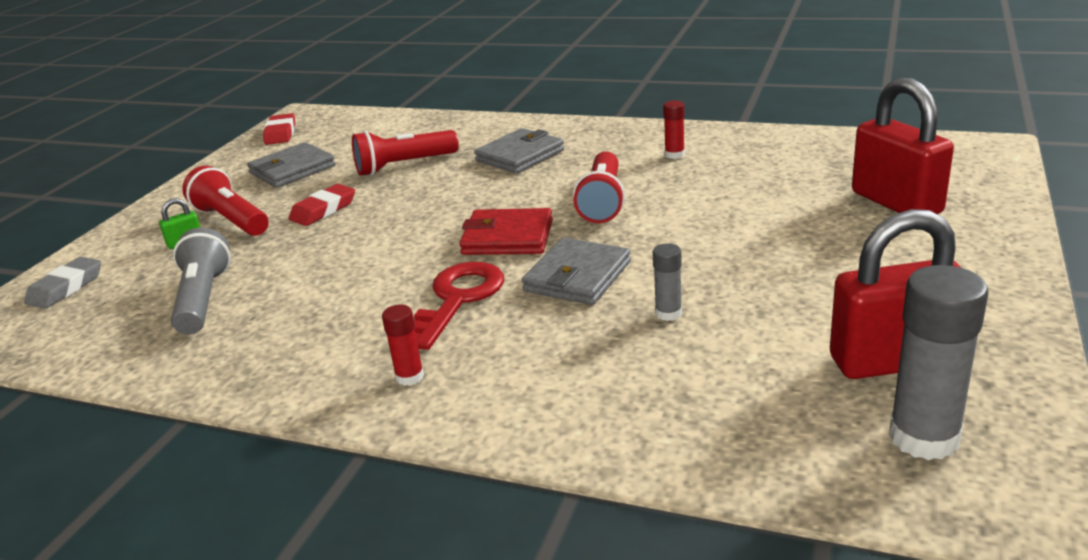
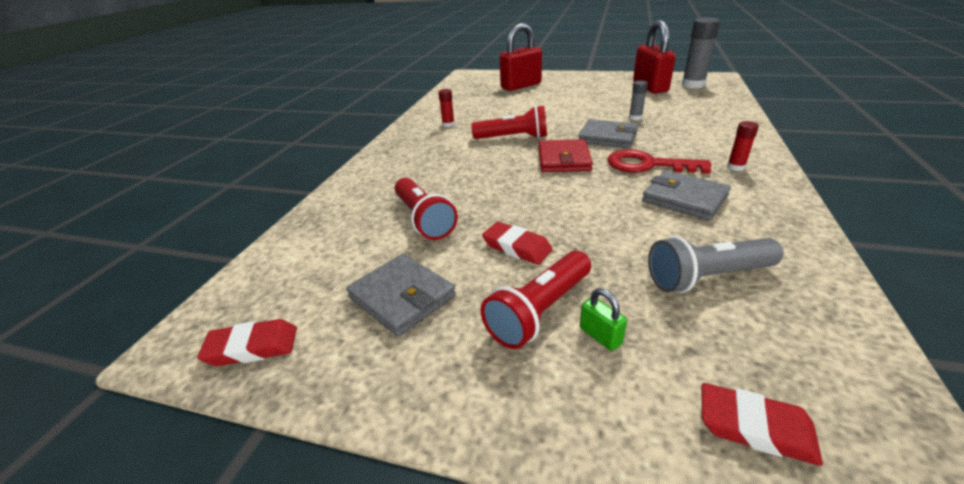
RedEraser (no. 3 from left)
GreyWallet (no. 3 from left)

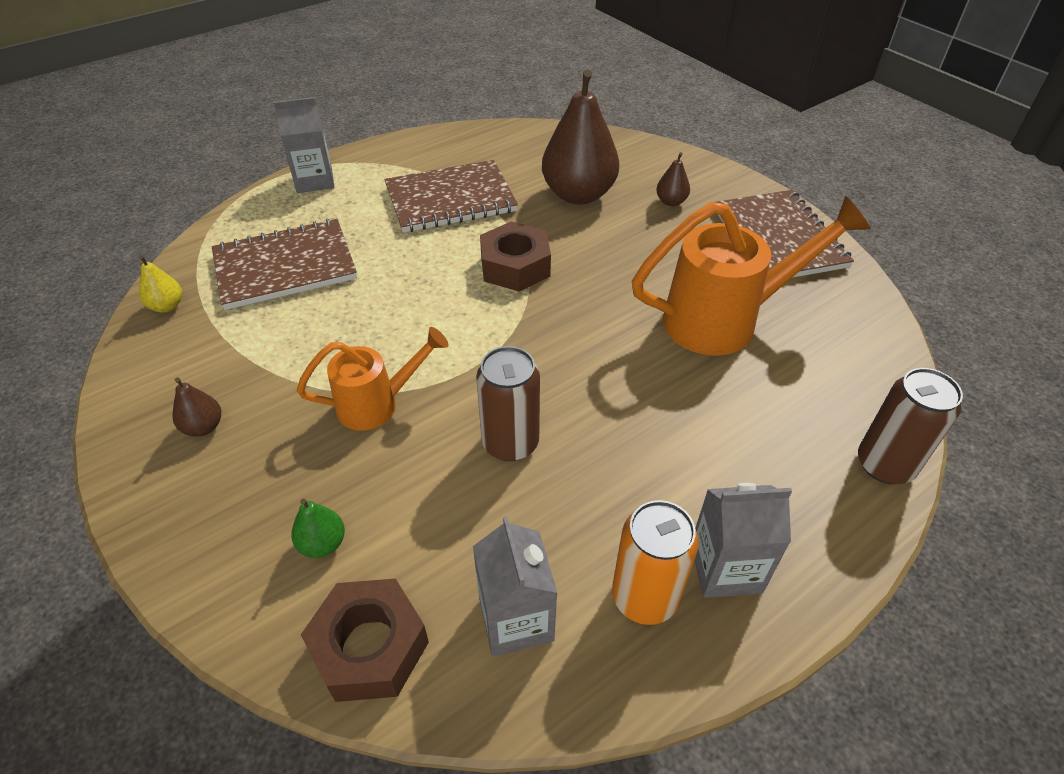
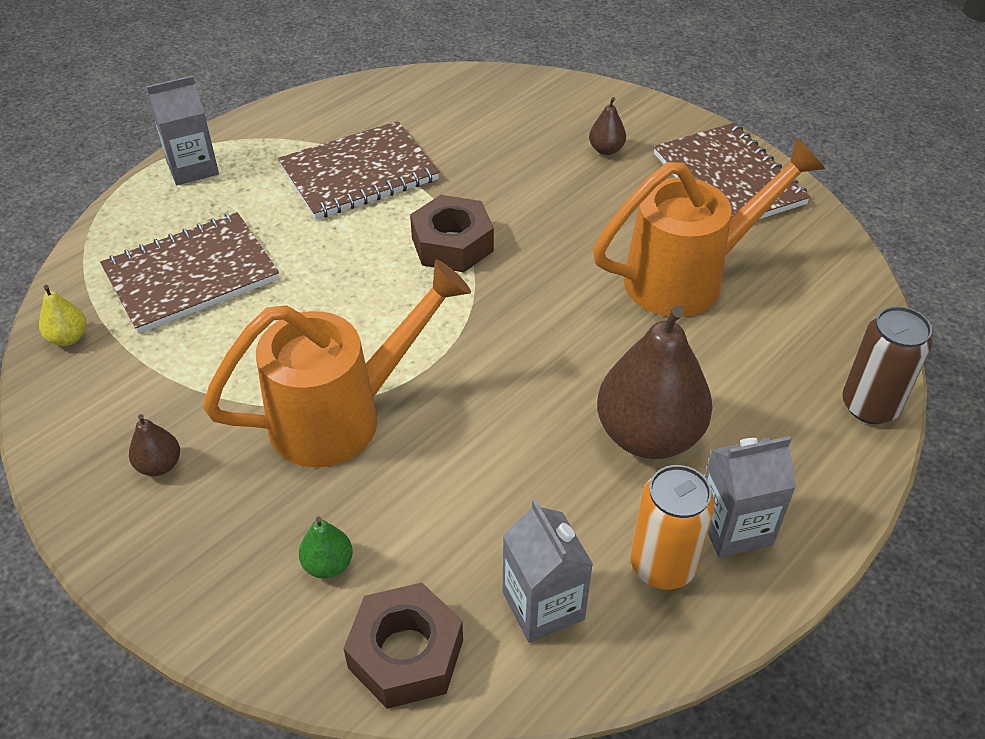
OrangeWateringCan (no. 1 from left)
BrownCan (no. 1 from left in the first image)
BrownPear (no. 3 from left)

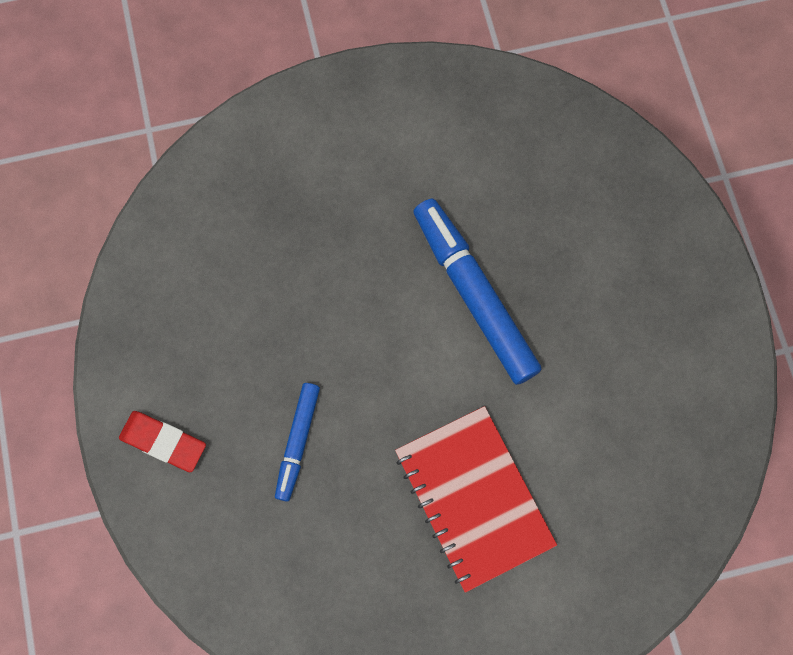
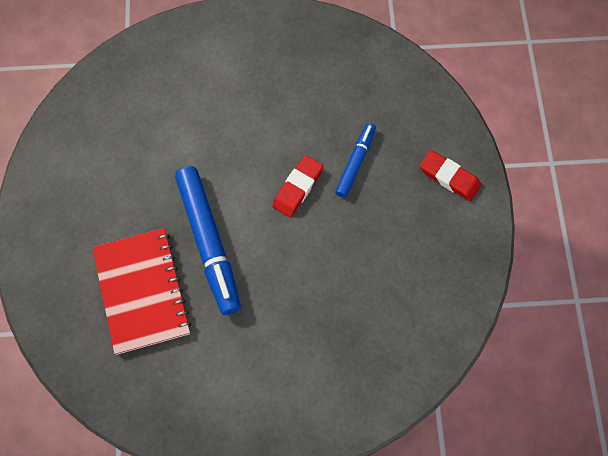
RedNotebook
RedEraser (no. 1 from left)

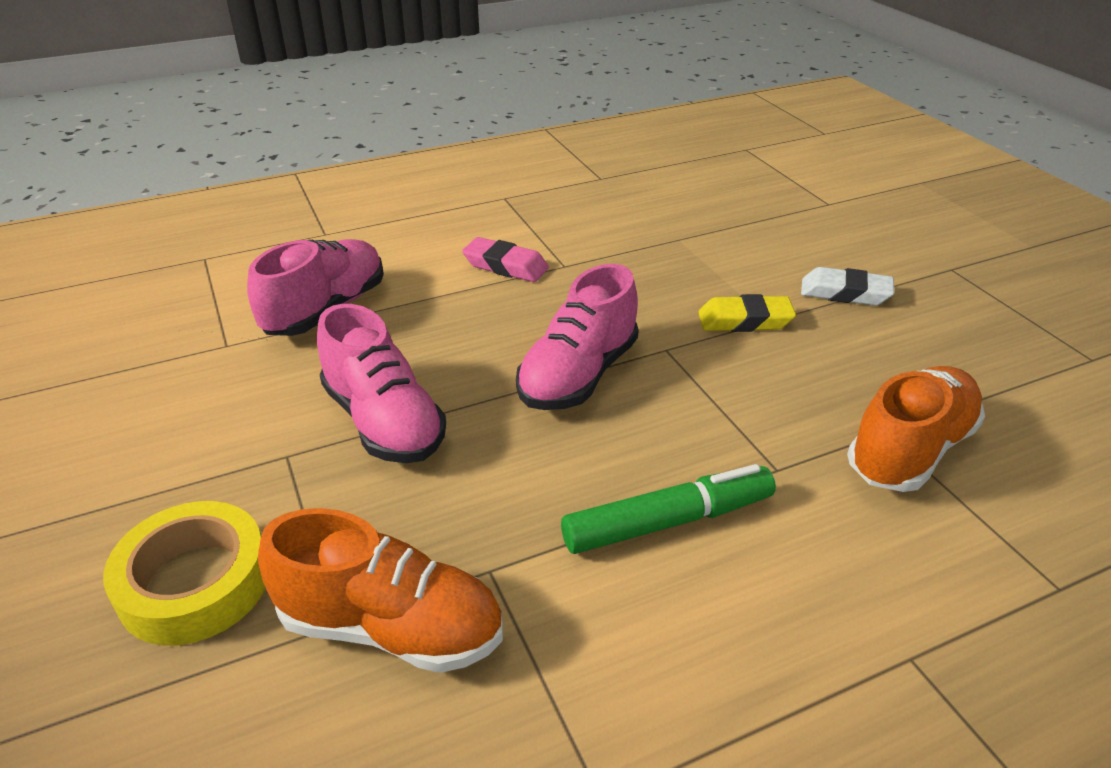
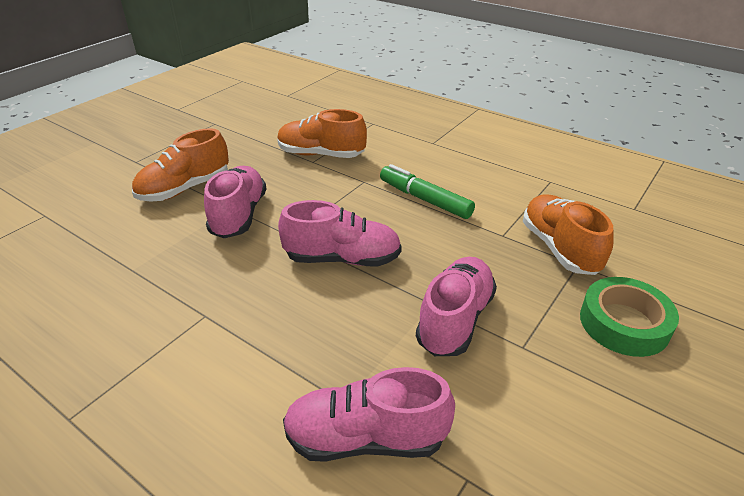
GreenTape
PinkEraser
PinkShoe (no. 1 from left)
OrangeShoe (no. 1 from left)

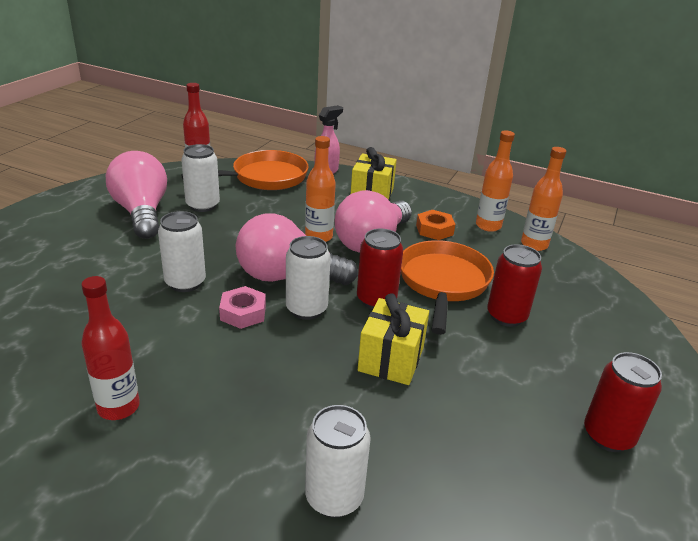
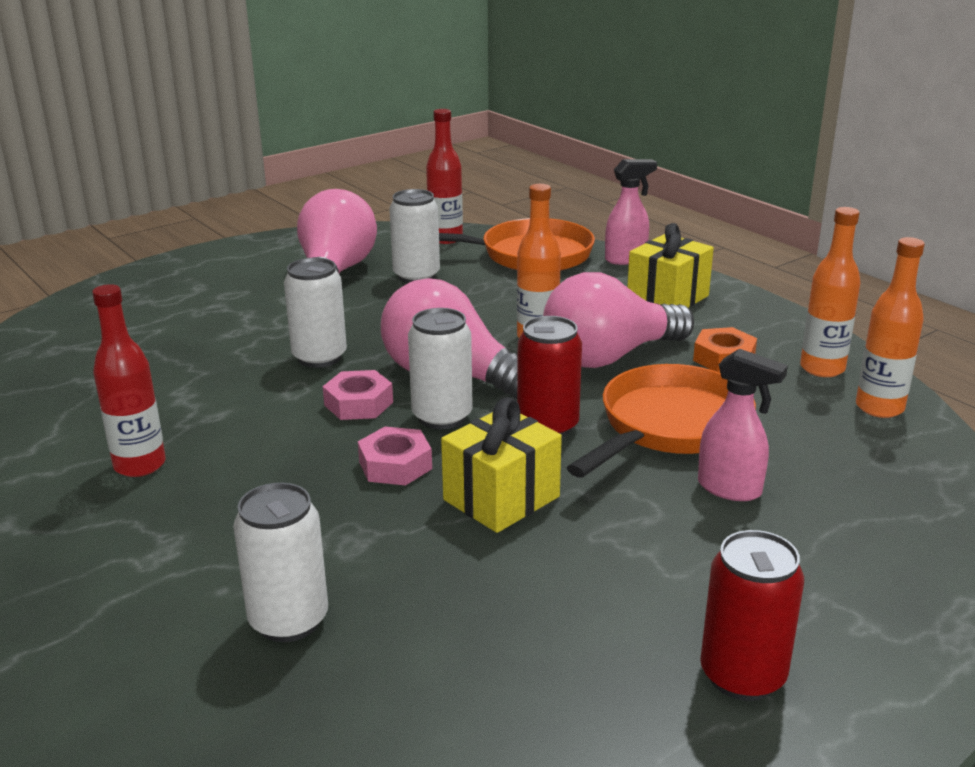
PinkSprayBottle (no. 2 from left)
PinkNut (no. 2 from left)

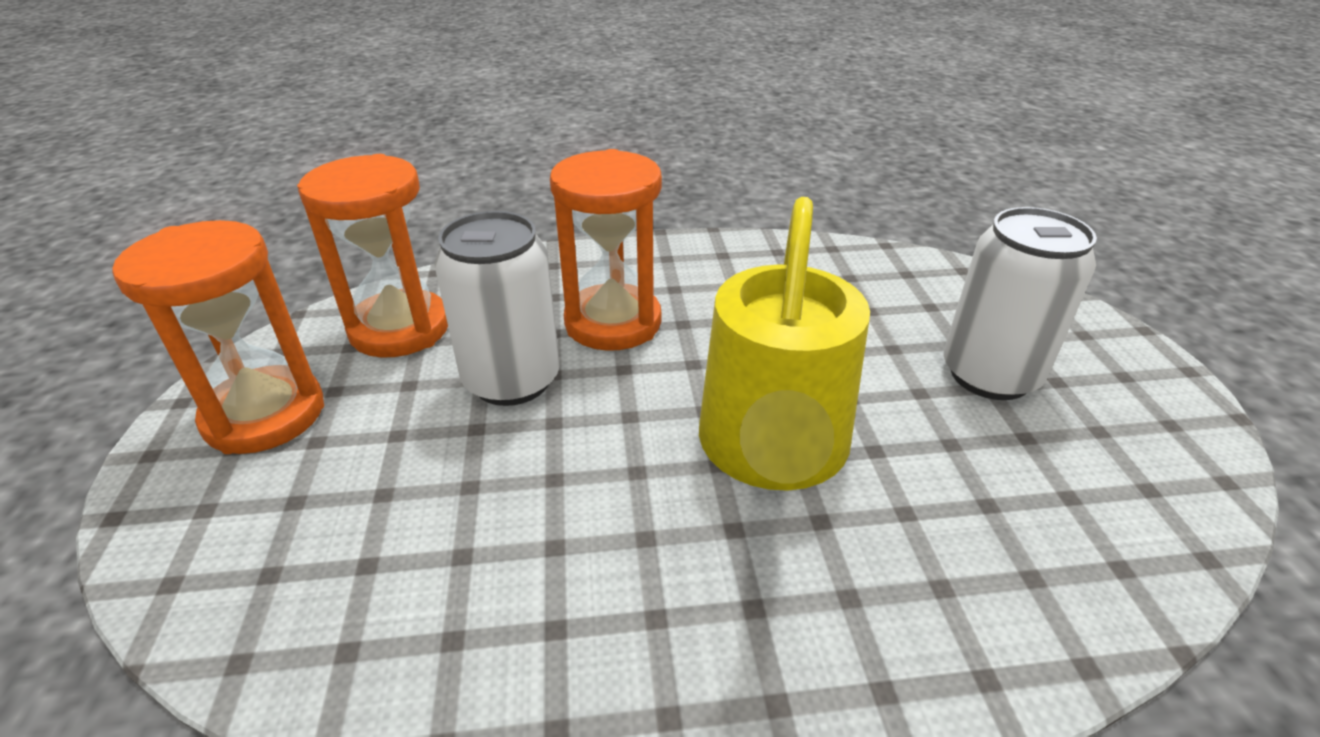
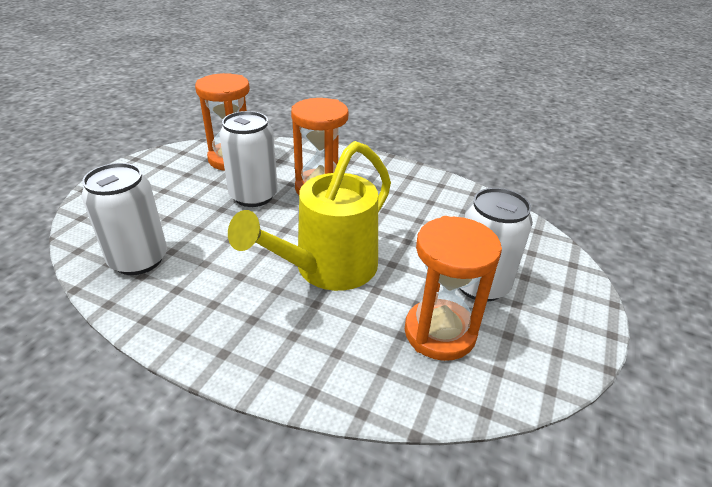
OrangeHourglass (no. 3 from left)
WhiteCan (no. 1 from left)

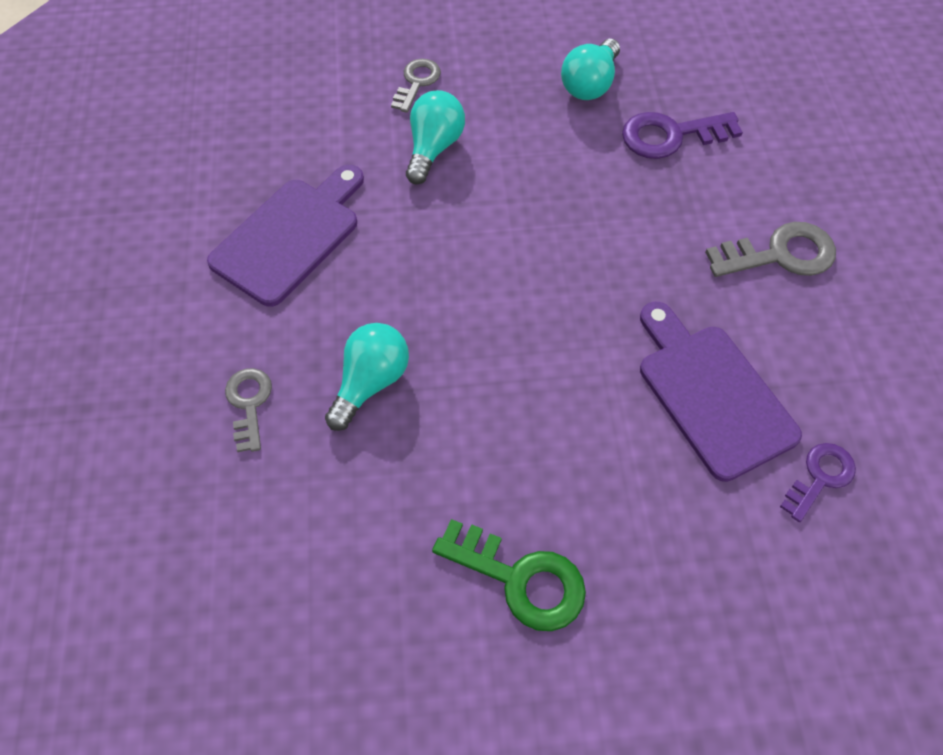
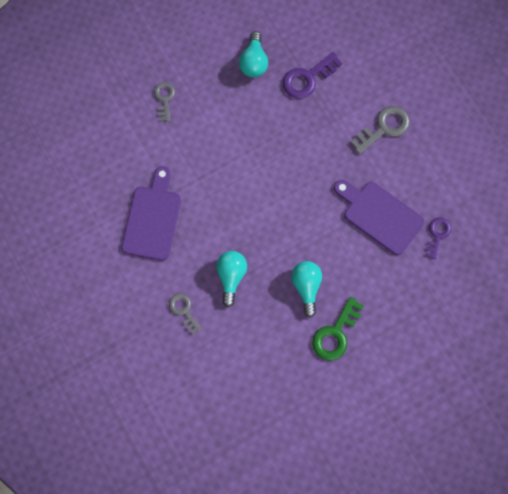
TurquoiseLightBulb (no. 3 from left)
GreenKey

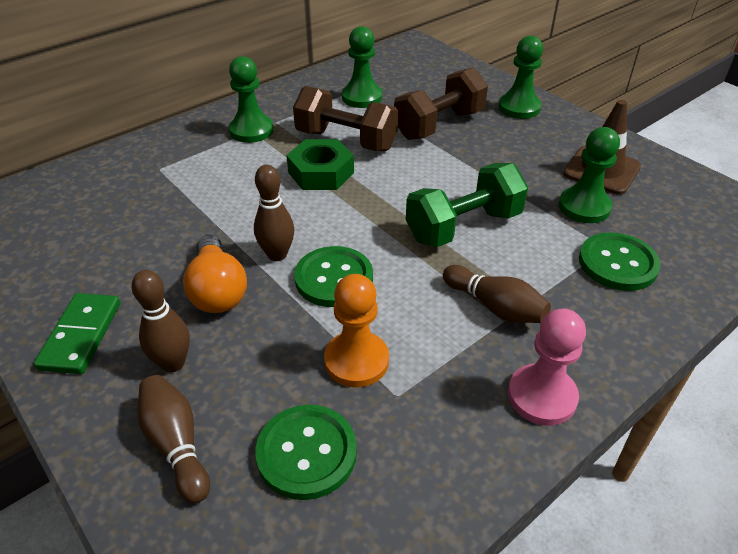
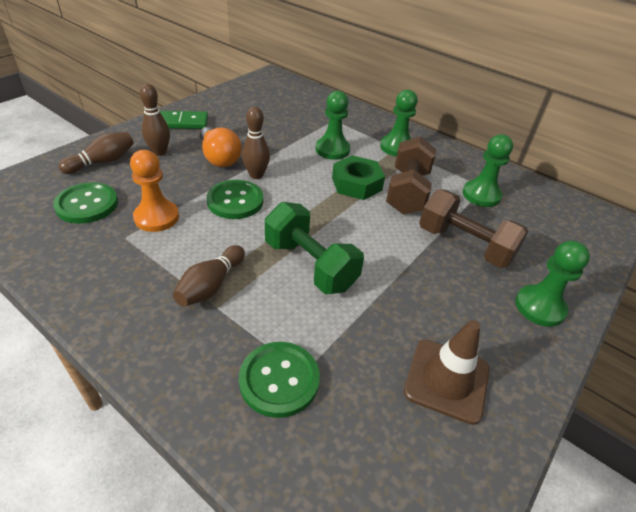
OrangeLightBulb
PinkPawn
GreenPawn (no. 1 from left)

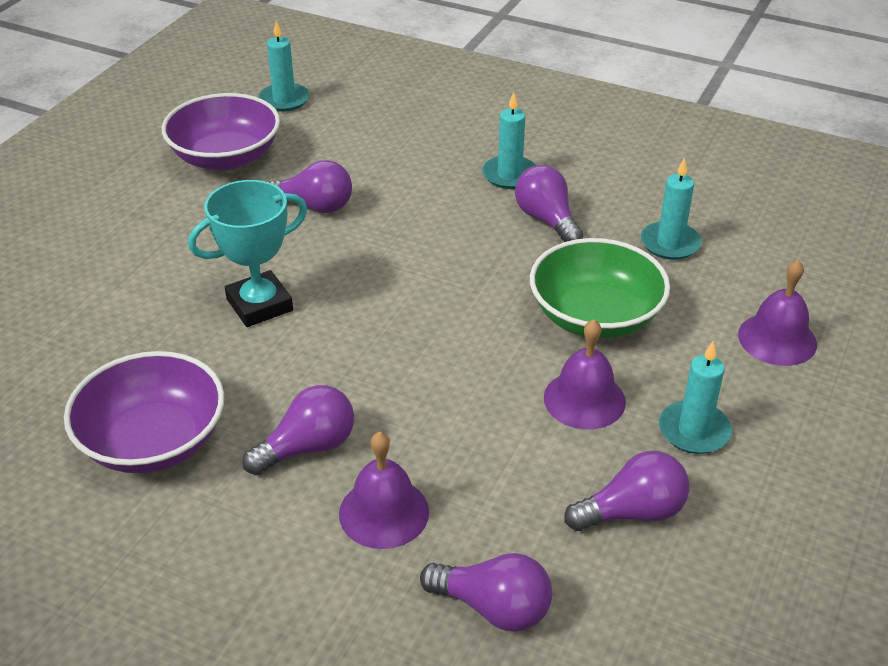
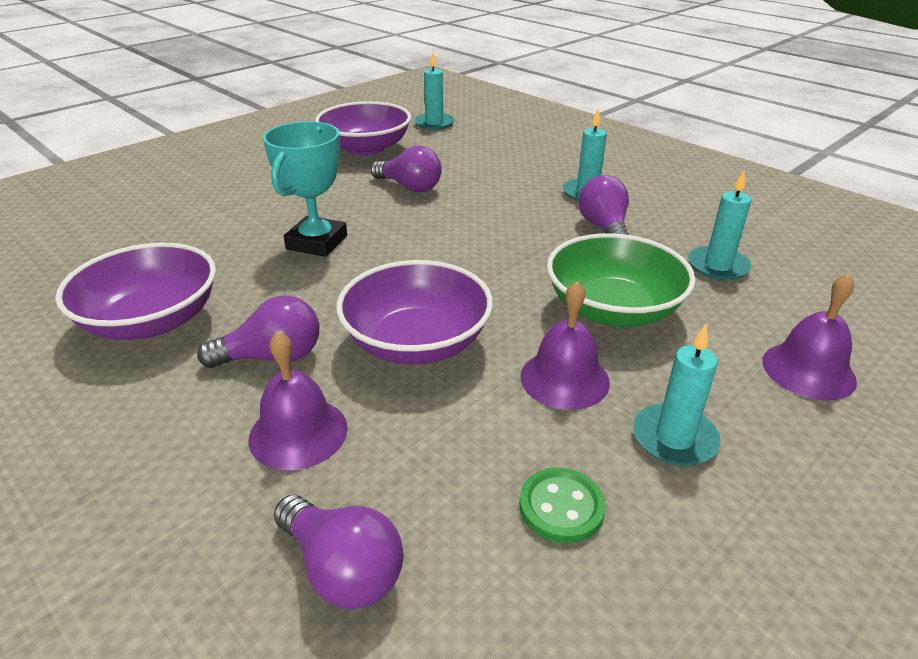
TurquoiseTrophy
GreenButton
PurpleBowl (no. 3 from left)

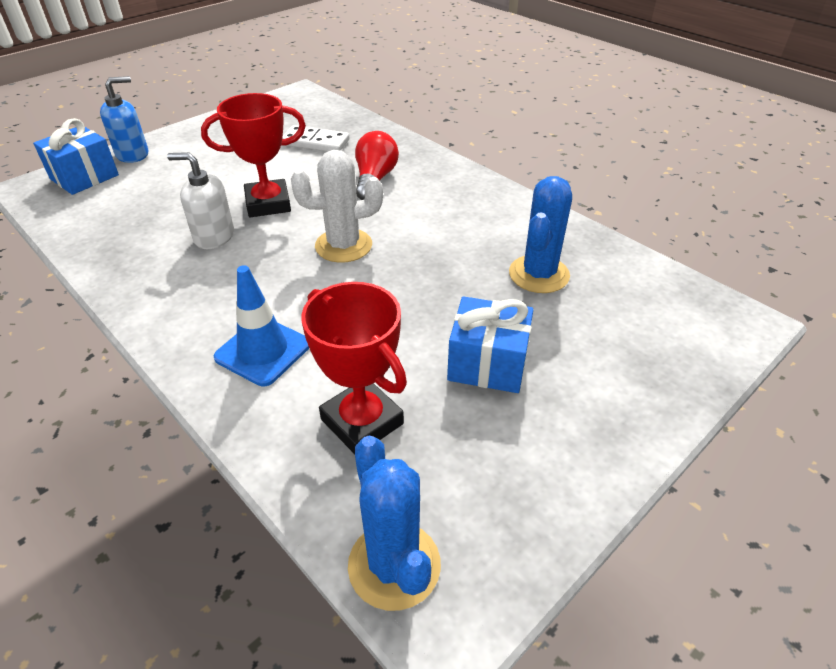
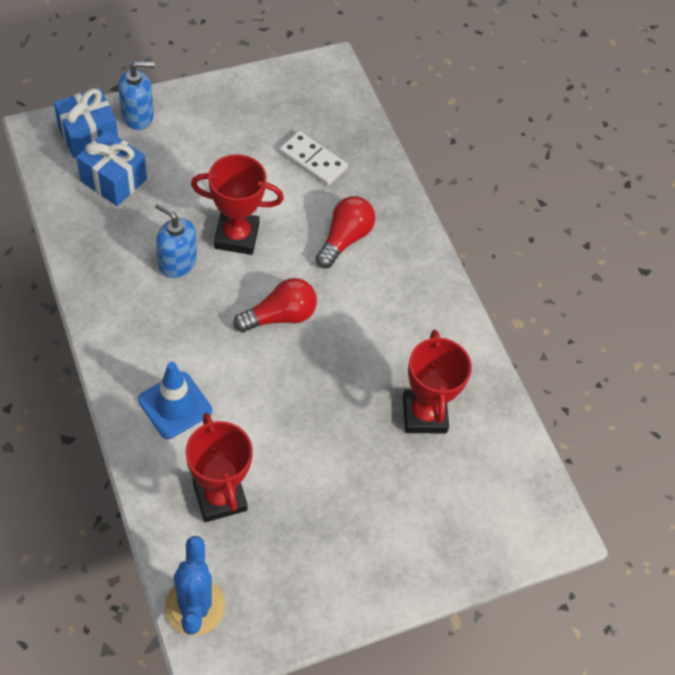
BlueSoapDispenser (no. 2 from left)
RedLightBulb (no. 1 from left)
BlueGift (no. 2 from left)
RedTrophy (no. 3 from left)

